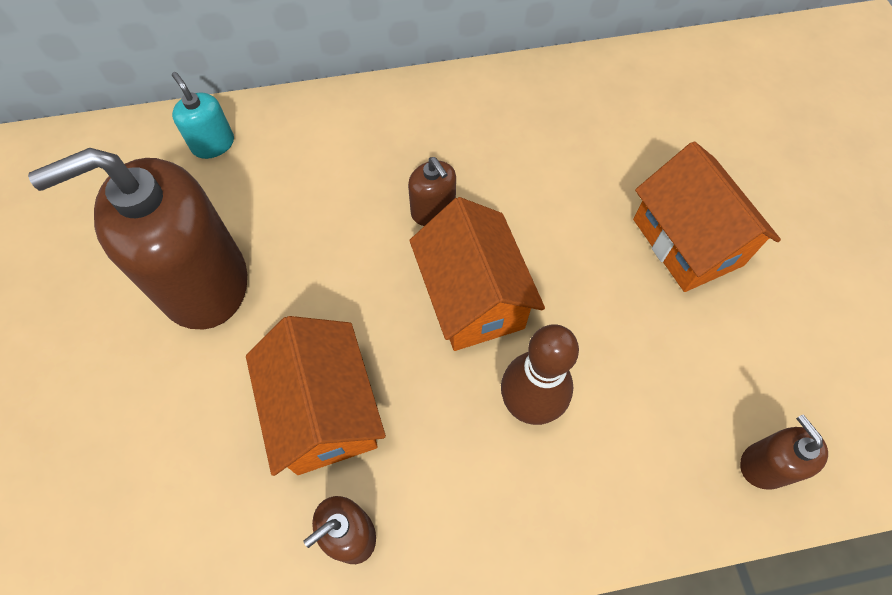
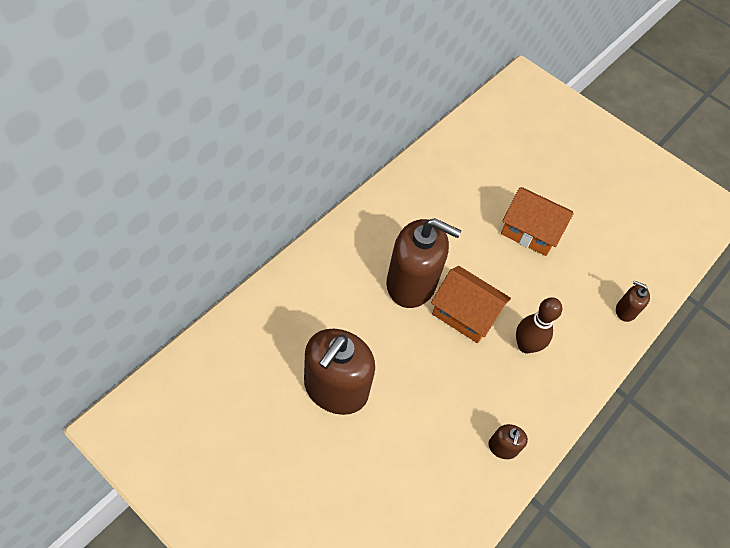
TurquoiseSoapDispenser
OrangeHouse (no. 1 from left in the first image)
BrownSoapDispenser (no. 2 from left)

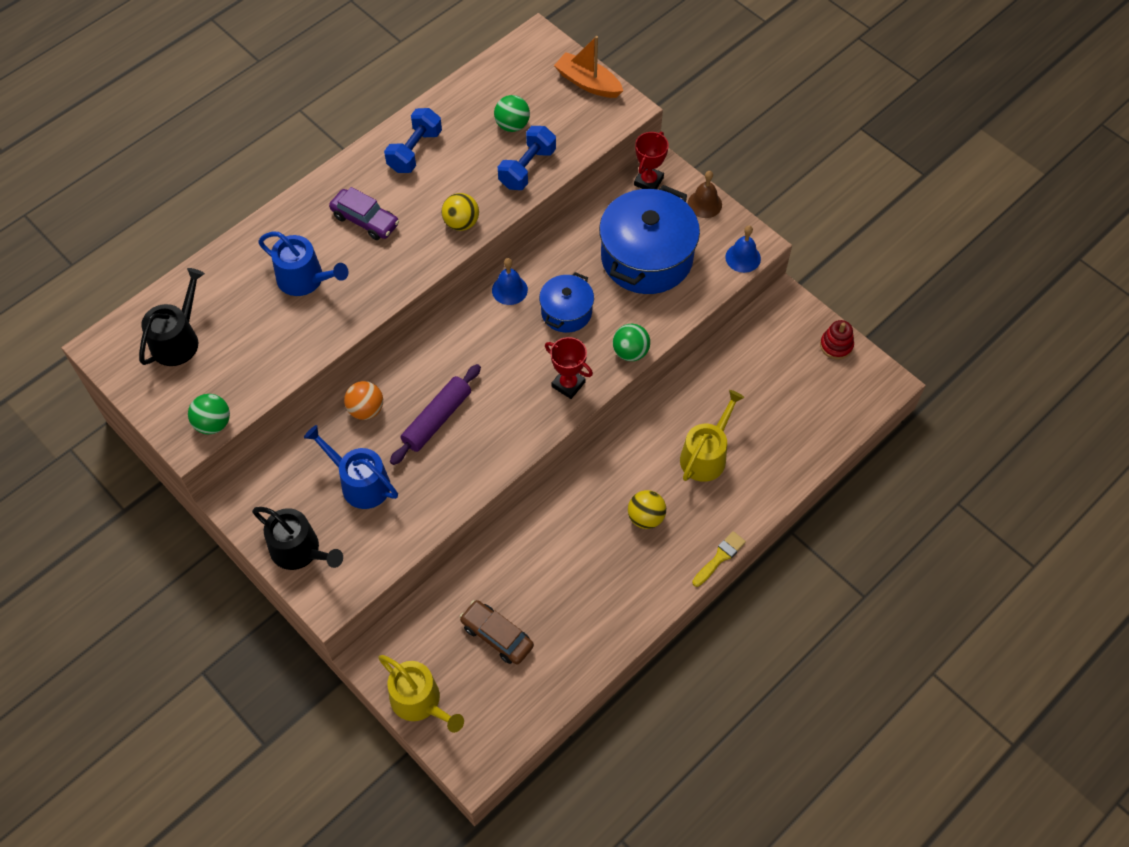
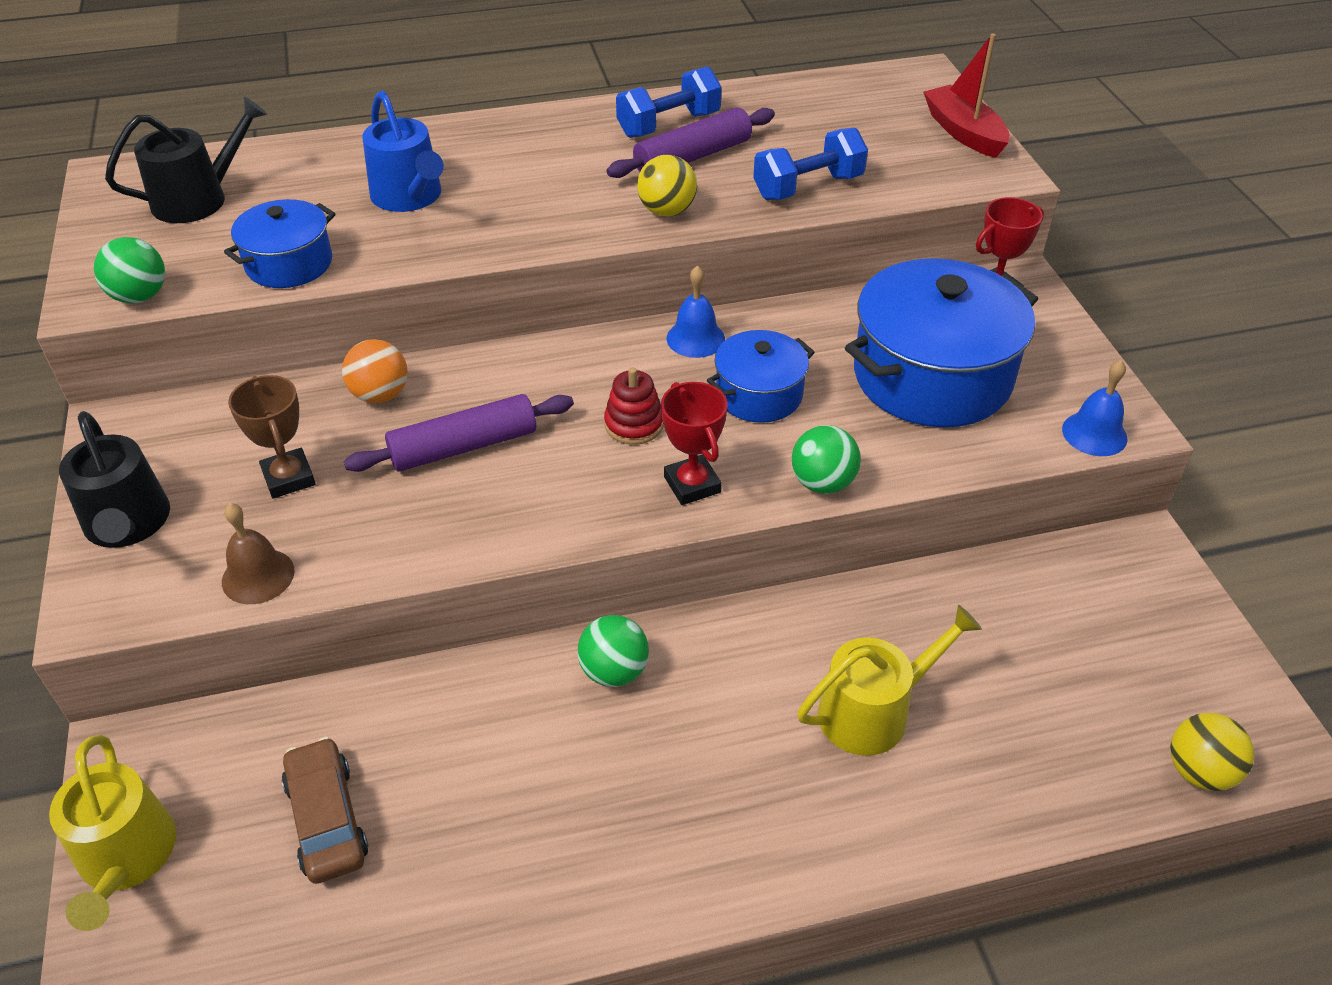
BrownTrophy
PurpleCar
GreenBall (no. 2 from left)
RedBoat
YellowBall (no. 2 from left)
BrownBell
YellowBrush
RedStackingToy
BluePot (no. 1 from left)
PurpleRollingPin (no. 2 from left)

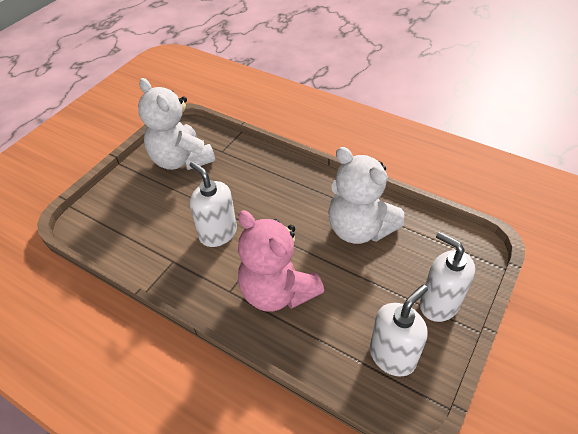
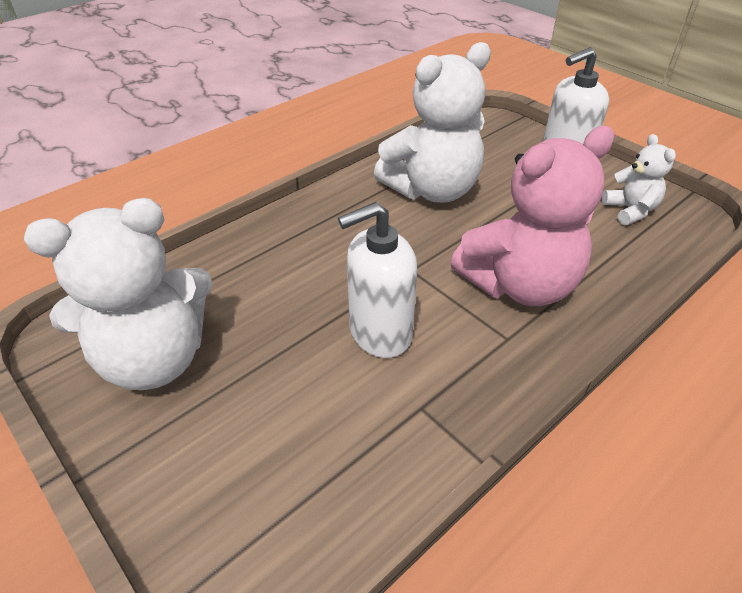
WhiteTeddyBear (no. 3 from left)

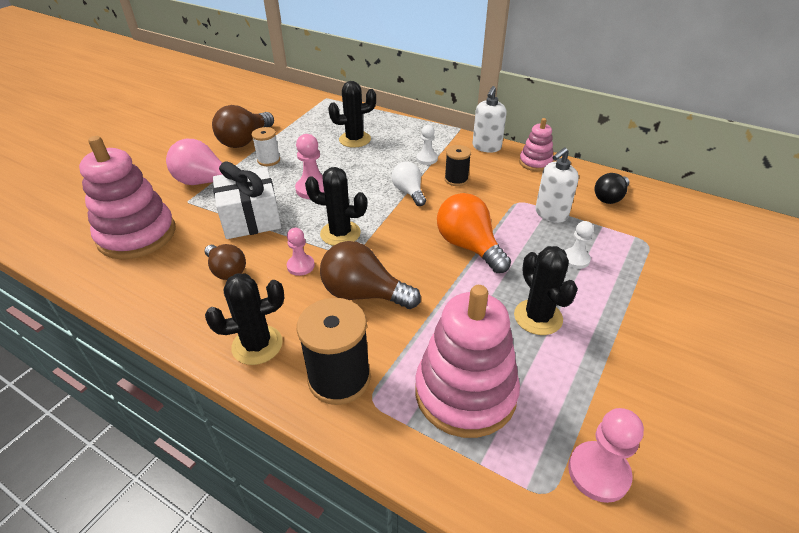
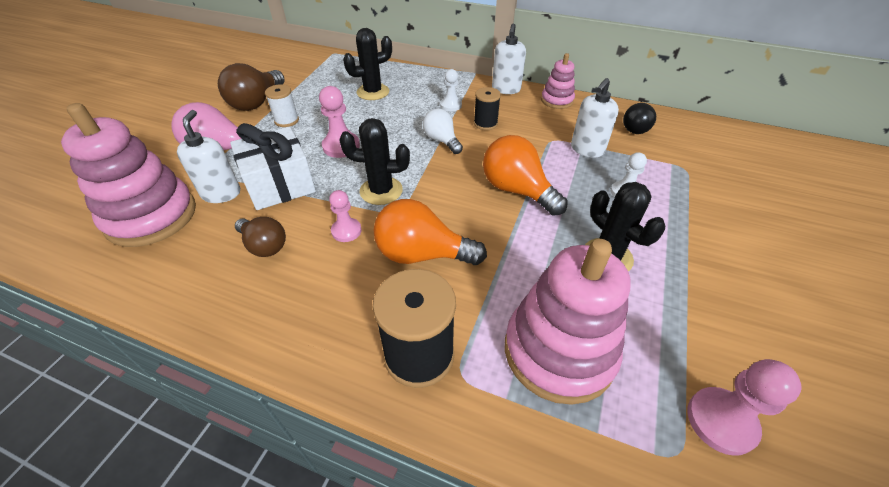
BlackCactus (no. 1 from left in the first image)
OrangeLightBulb (no. 1 from left)
WhiteSoapDispenser (no. 1 from left)

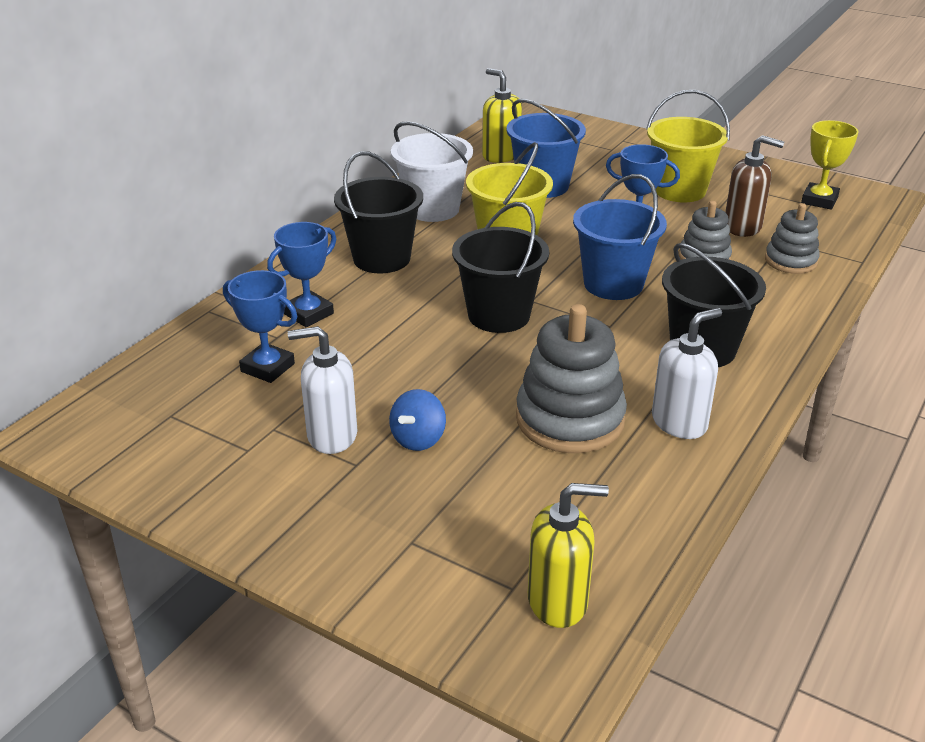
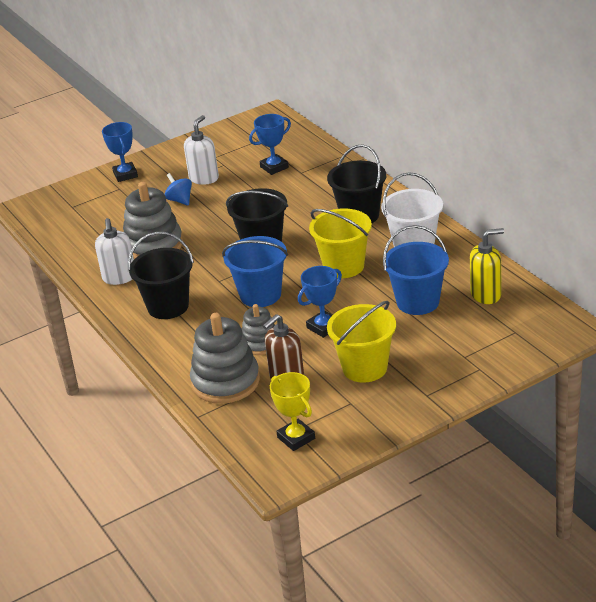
BlueTrophy (no. 1 from left)
YellowSoapDispenser (no. 2 from left in the first image)
GreyStackingToy (no. 2 from left)

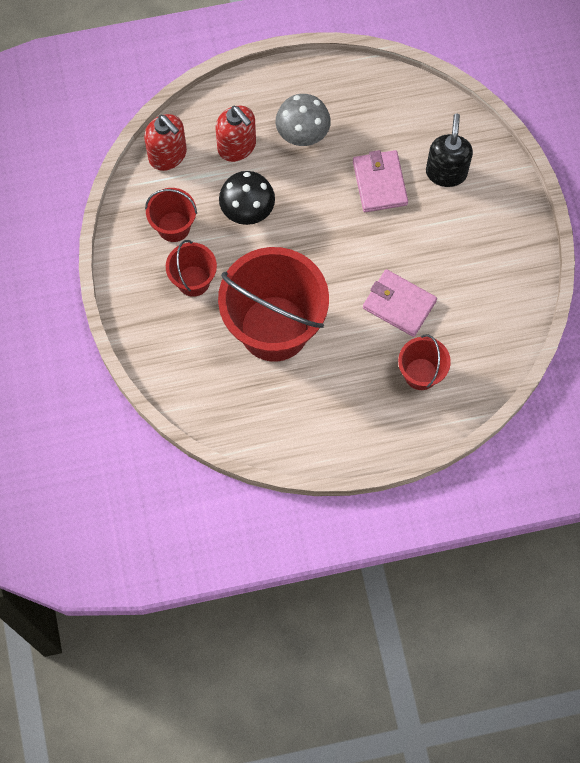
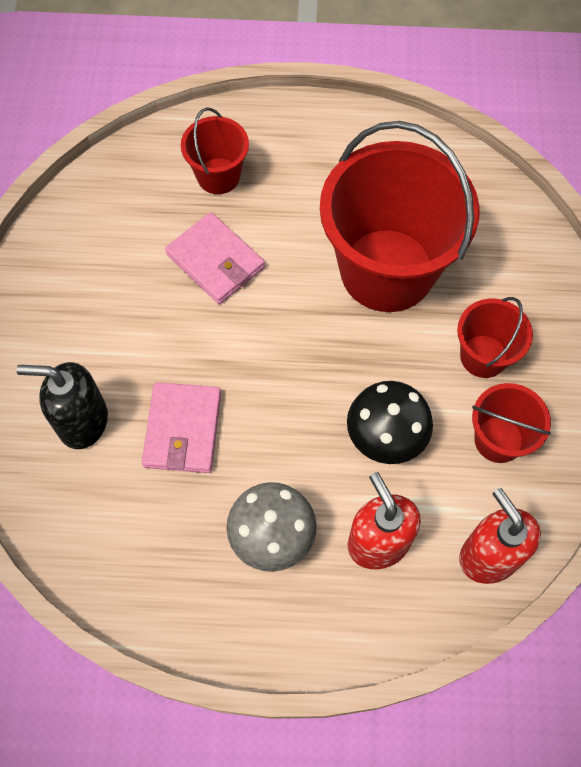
BlackSoapDispenser

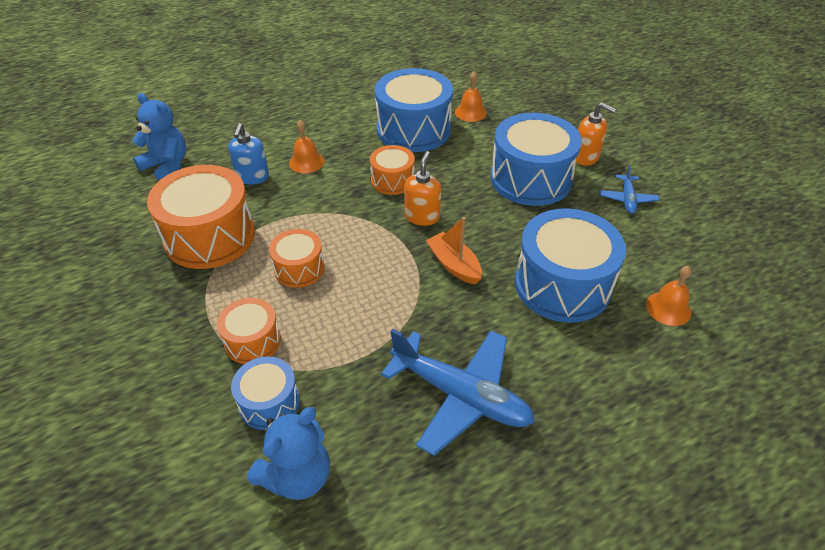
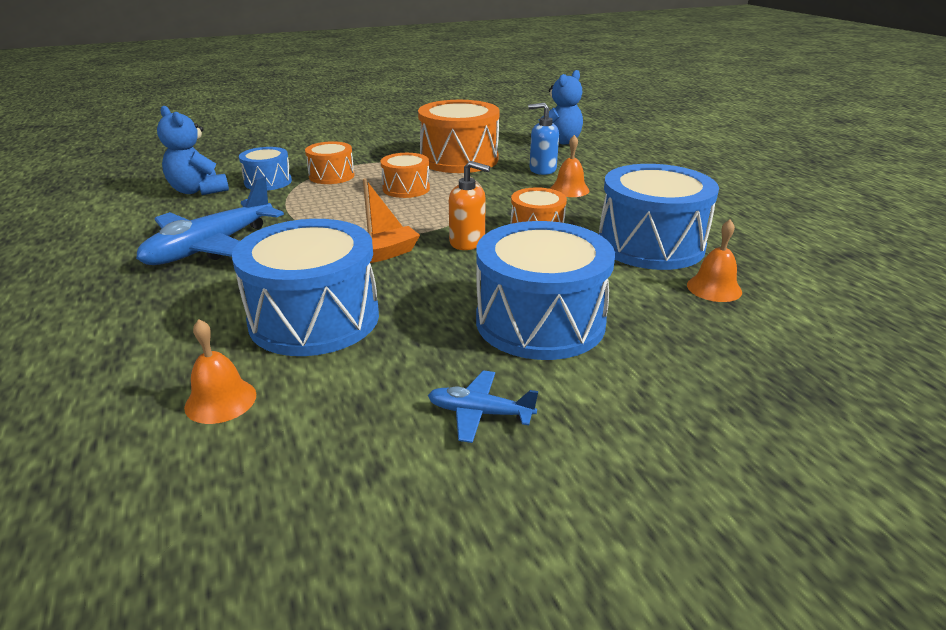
OrangeSoapDispenser (no. 2 from left in the first image)

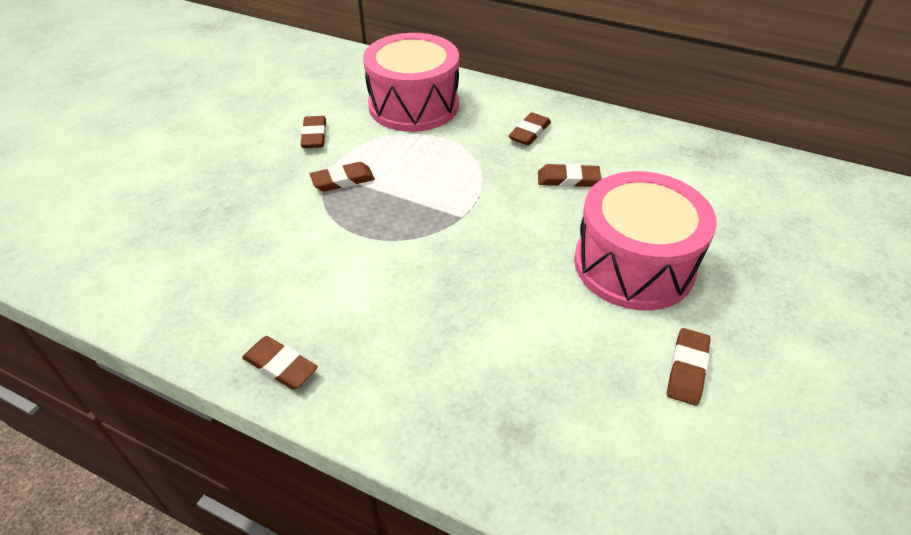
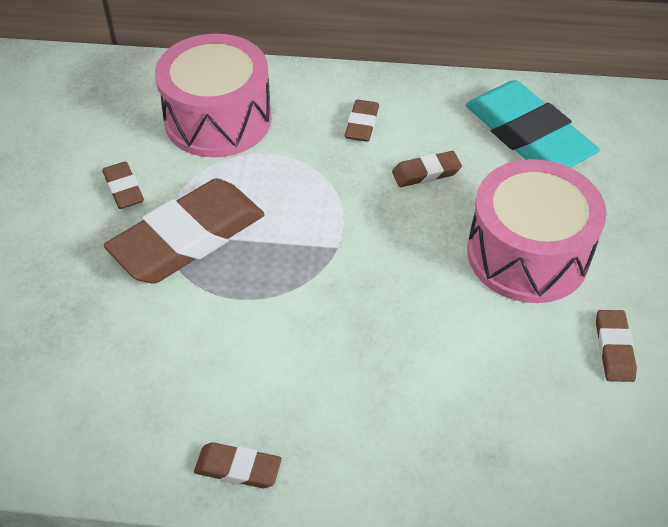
BrownEraser (no. 2 from left)
TurquoiseEraser

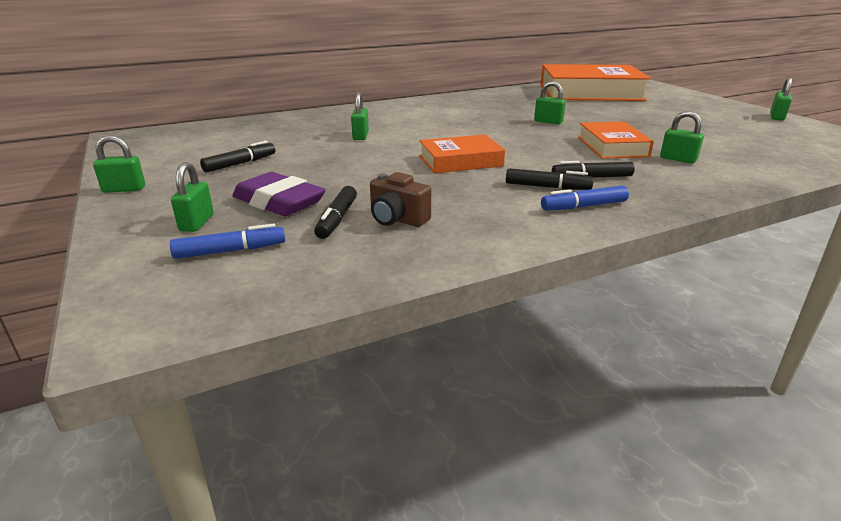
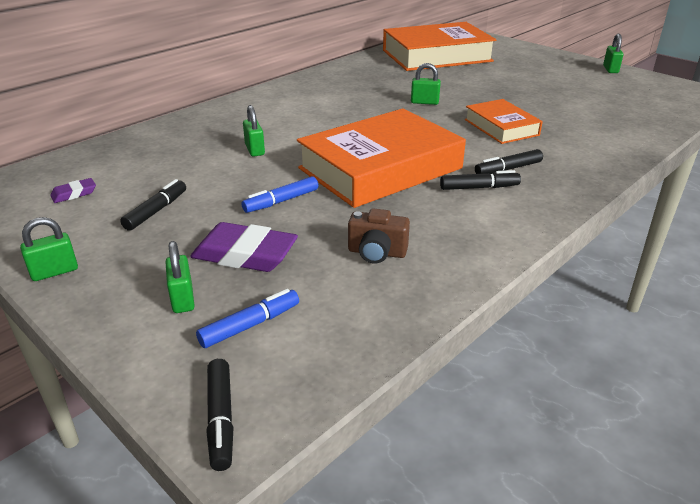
BlackMarker (no. 2 from left)
OrangeBook (no. 1 from left)
BlueMarker (no. 2 from left)
GreenPadlock (no. 5 from left in the first image)
PurpleEraser (no. 1 from left)

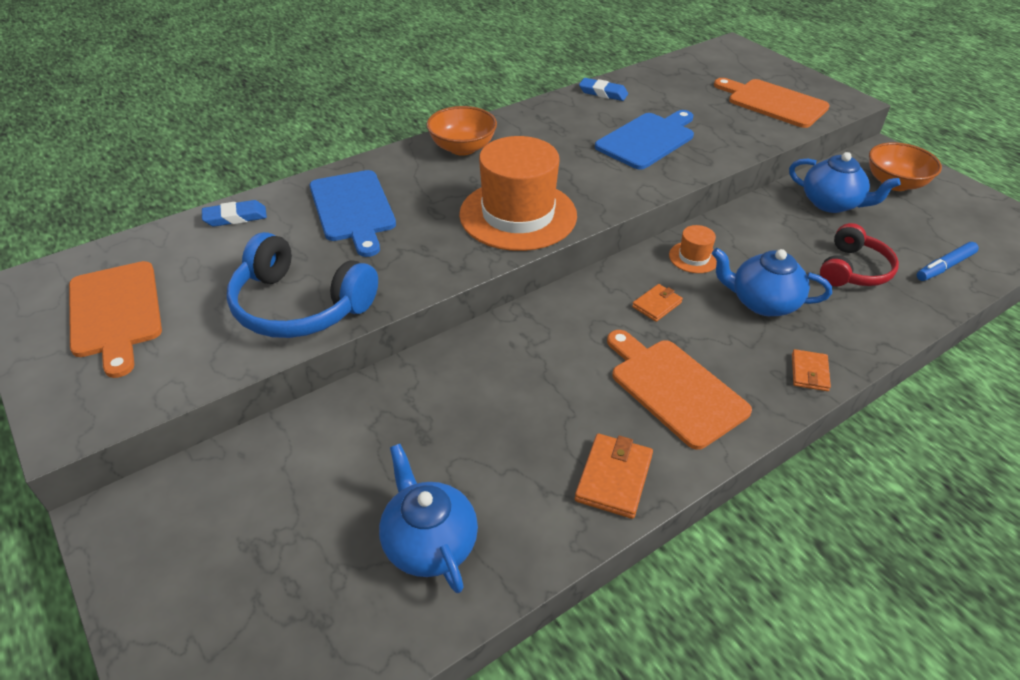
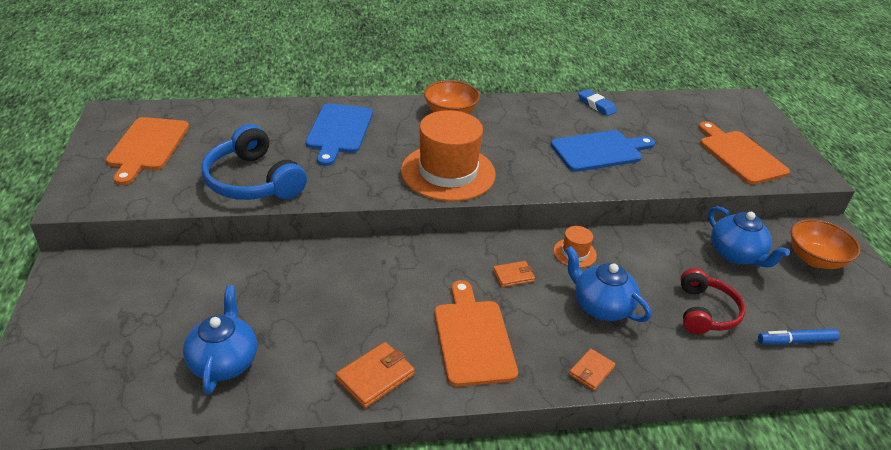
BlueEraser (no. 1 from left in the first image)
RedHeadphones

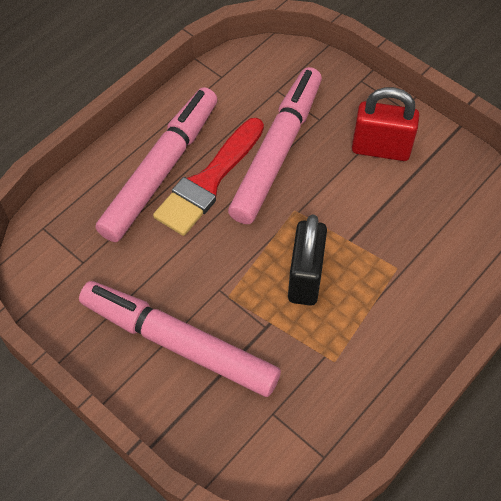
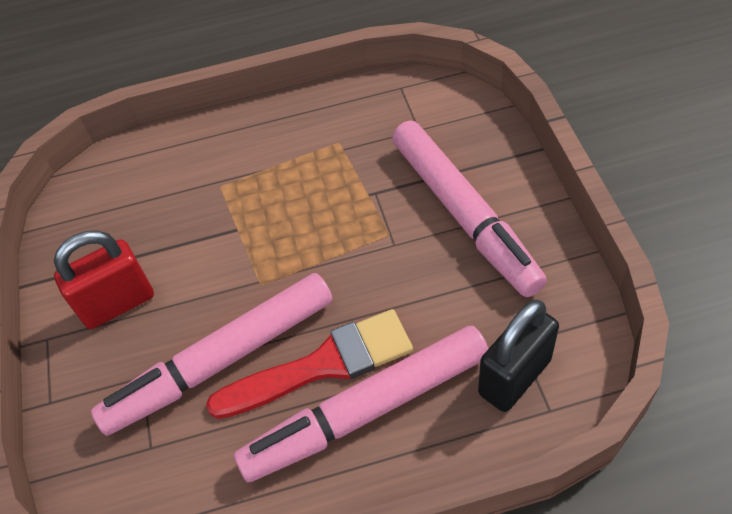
BlackPadlock
RedPadlock

